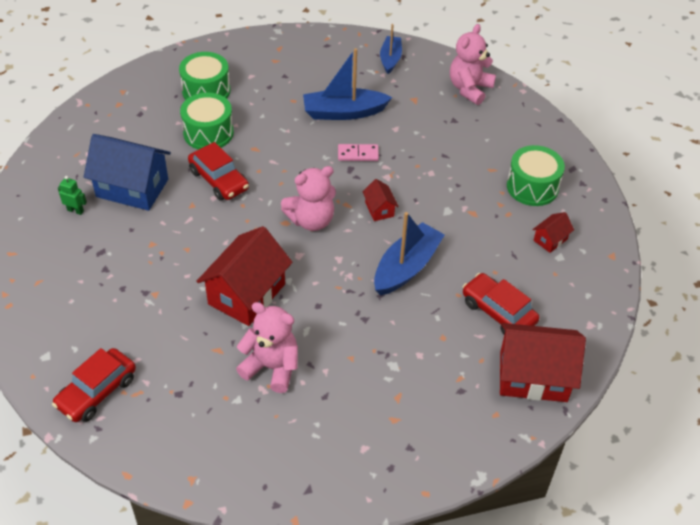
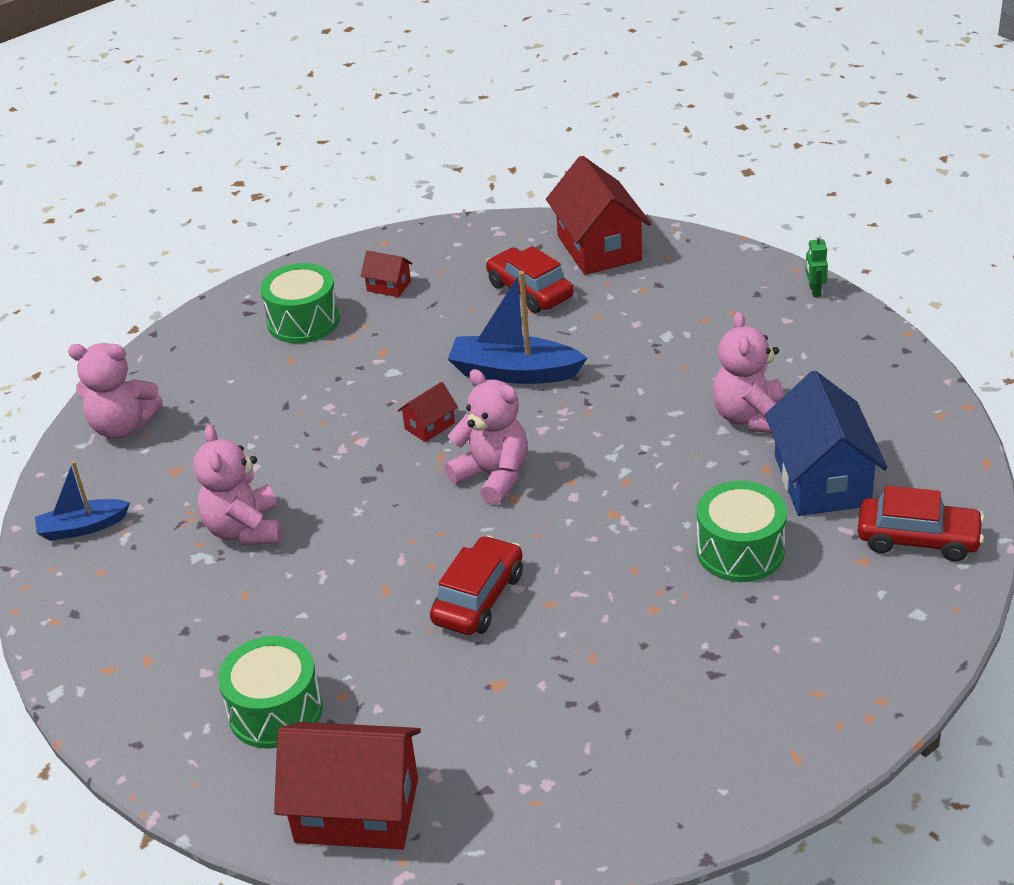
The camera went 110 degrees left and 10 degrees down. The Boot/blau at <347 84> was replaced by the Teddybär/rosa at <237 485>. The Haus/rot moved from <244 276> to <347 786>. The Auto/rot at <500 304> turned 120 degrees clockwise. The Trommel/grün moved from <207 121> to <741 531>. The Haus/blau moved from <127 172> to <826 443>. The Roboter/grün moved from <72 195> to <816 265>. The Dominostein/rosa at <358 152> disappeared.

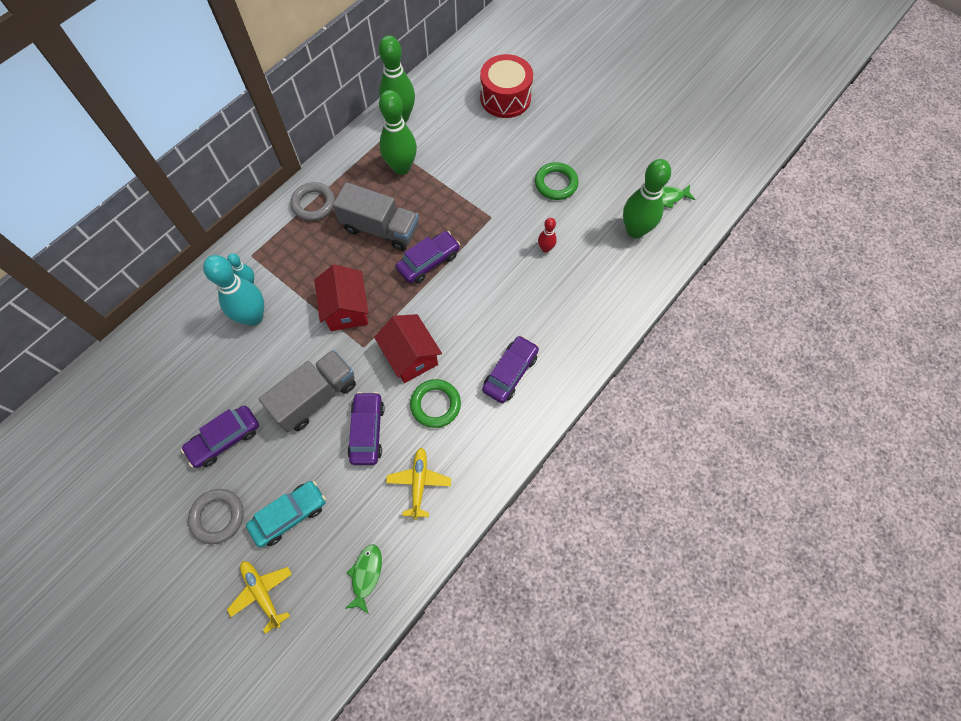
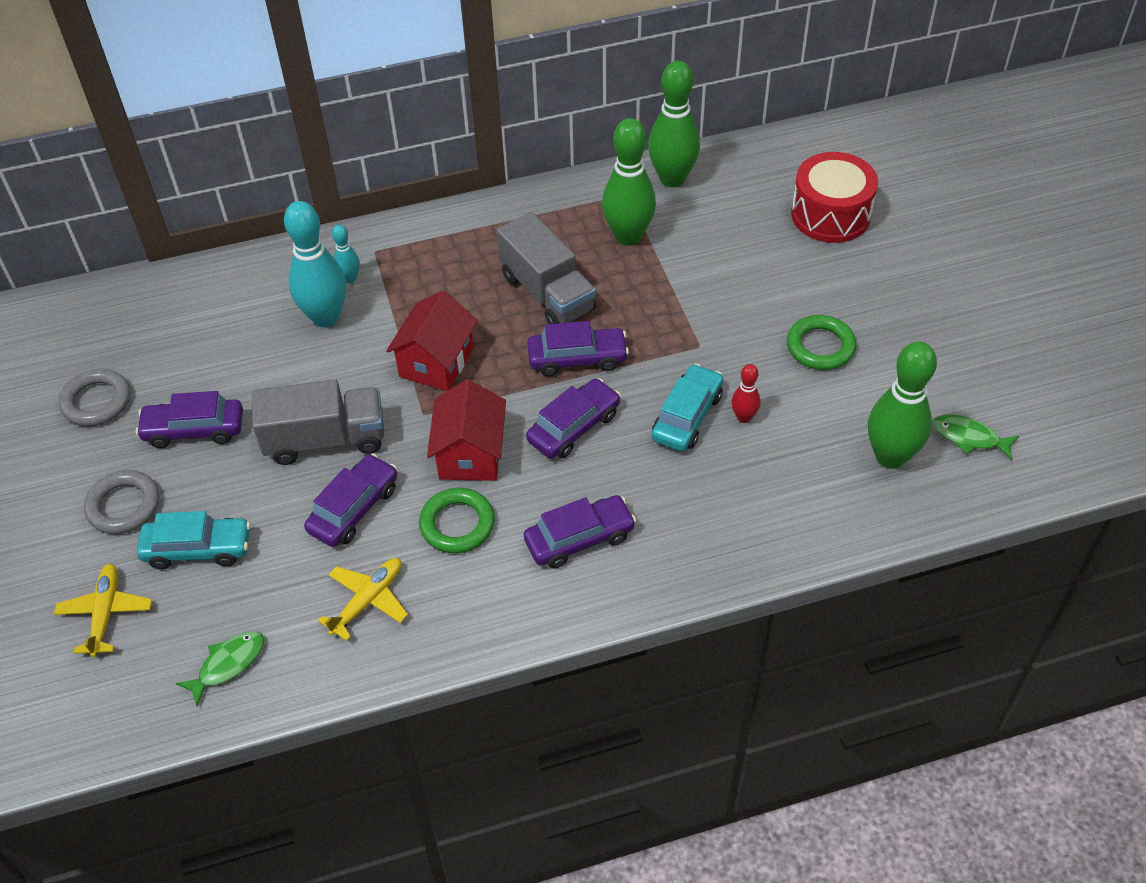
The camera went 35 degrees right and 15 degrees down. The Ring/grau moved from <312 201> to <94 397>. The Auto/lila at <573 418> appeared. The Auto/türkis at <687 407> appeared.

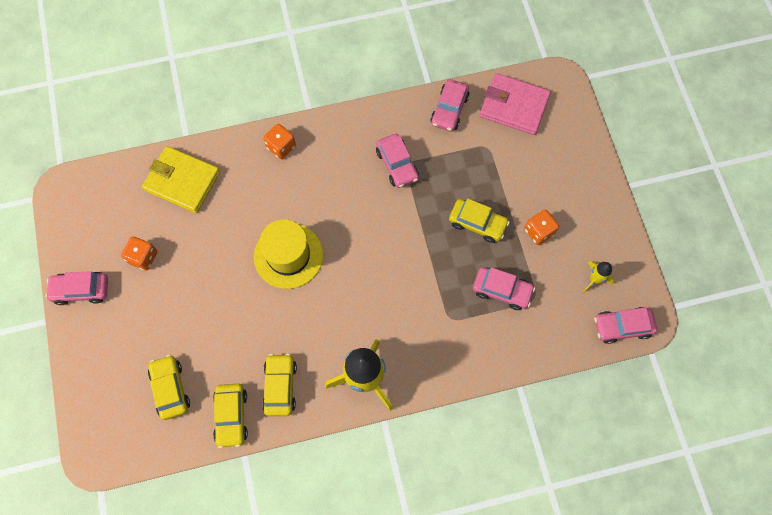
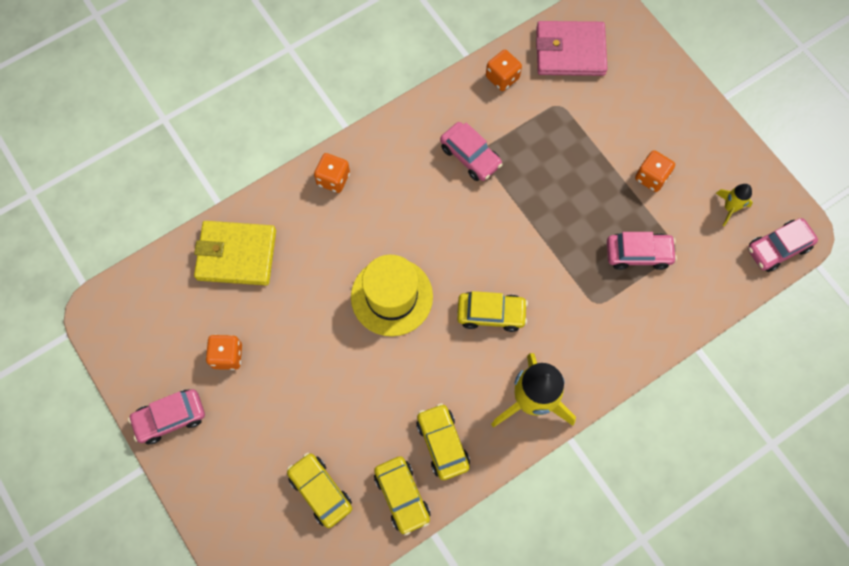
The camera went 20 degrees left and 0 degrees up. The Auto/gelb moved from <479 221> to <492 311>. The Auto/rosa at <449 105> was replaced by the Spielwürfel/orange at <504 70>.

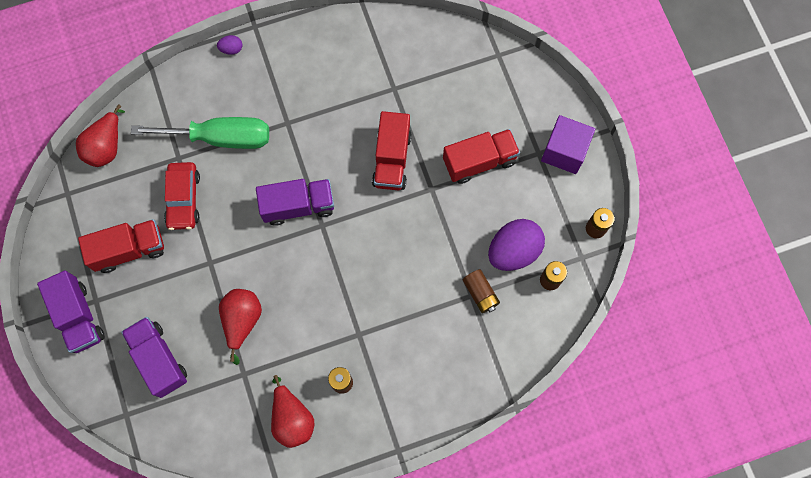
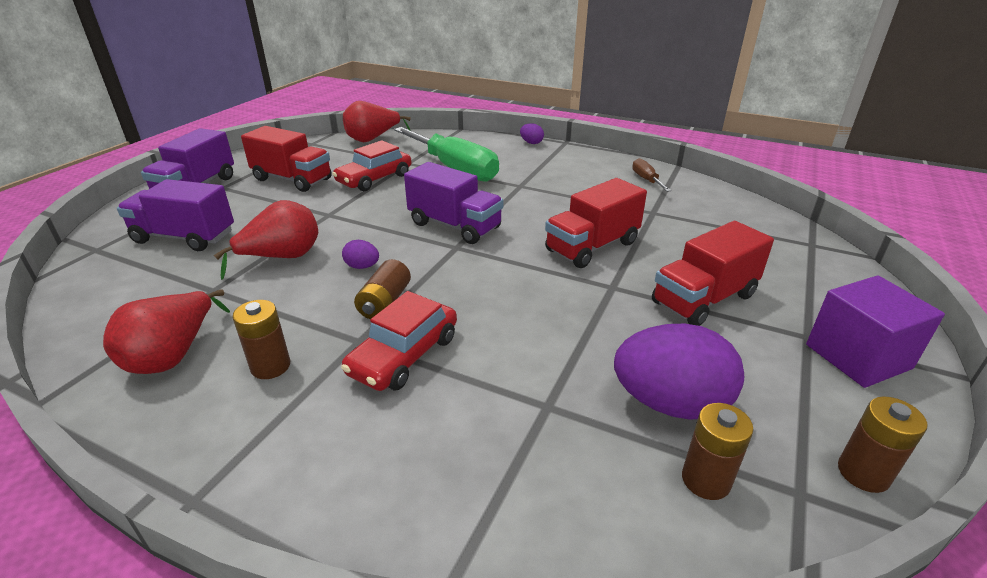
The camera went 45 degrees right and 40 degrees down. The Lastwagen/lila at <154 357> turned 90 degrees counterclockwise. The Auto/rot at <399 341> appeared. The Ei/lila at <360 254> appeared. The Batterie/braun moved from <481 291> to <382 289>. The Schraubenzieher/braun at <651 175> appeared. The Lastwagen/rot at <481 156> turned 120 degrees clockwise.

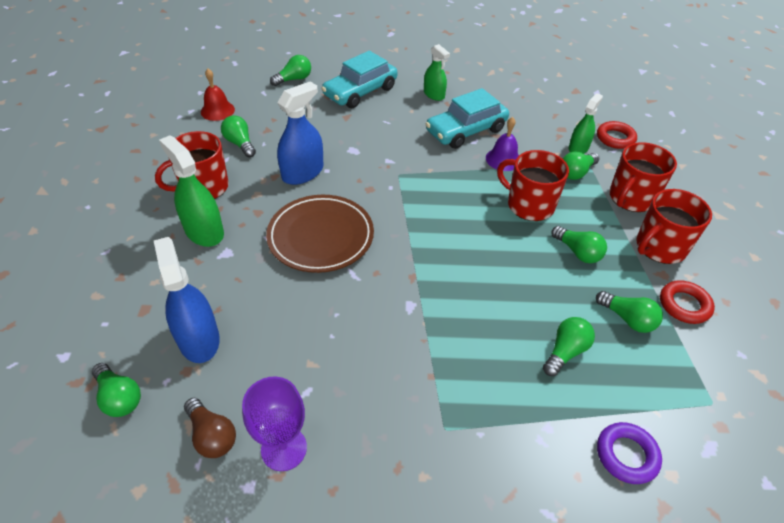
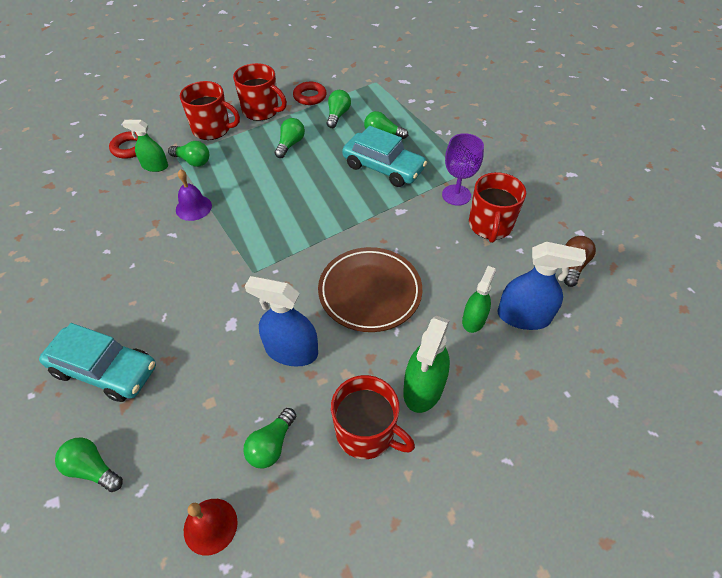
The camera went 115 degrees left and 5 degrees up. The Auto/türkis moved from <467 118> to <384 156>. The Kelch/lila moved from <274 423> to <463 169>. The Sprühflasche/grün moved from <437 72> to <479 299>. The Tasse/rot moved from <533 185> to <497 207>. The Sprühflasche/blau at <187 300> turned 120 degrees counterclockwise. The Glühbirne/grün at <116 390> disappeared. The Ring/lila at <629 453> disappeared.

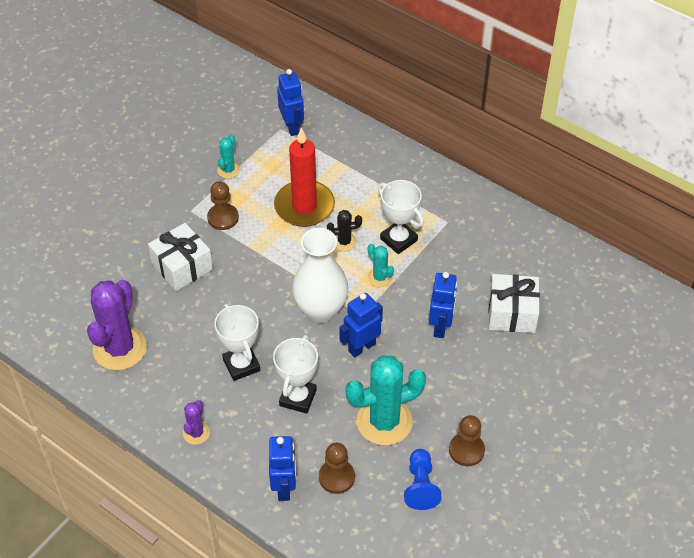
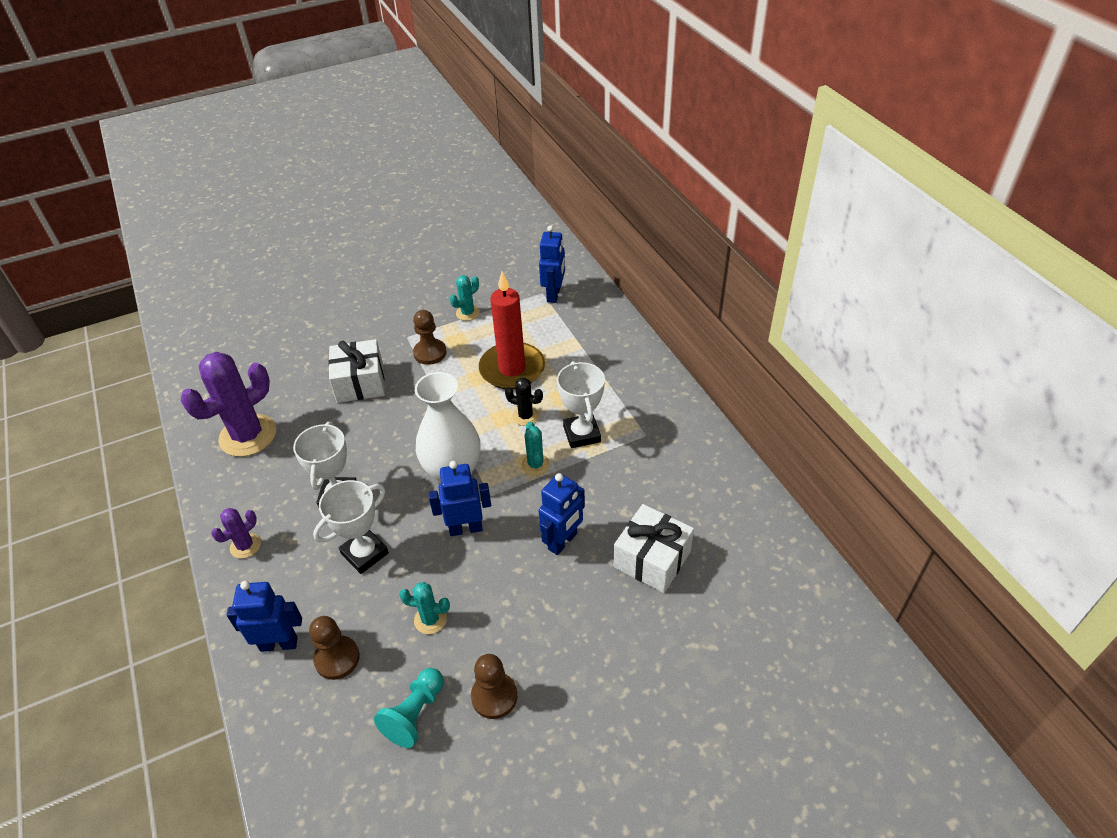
The camera went 30 degrees right and 5 degrees down. The Roboter/blau at <282 468> turned 120 degrees counterclockwise. The Bauer/blau at <423 479> became the Bauer/türkis at <409 708>. The Kaktus/türkis at <385 400> changed to 0.48 times the size.

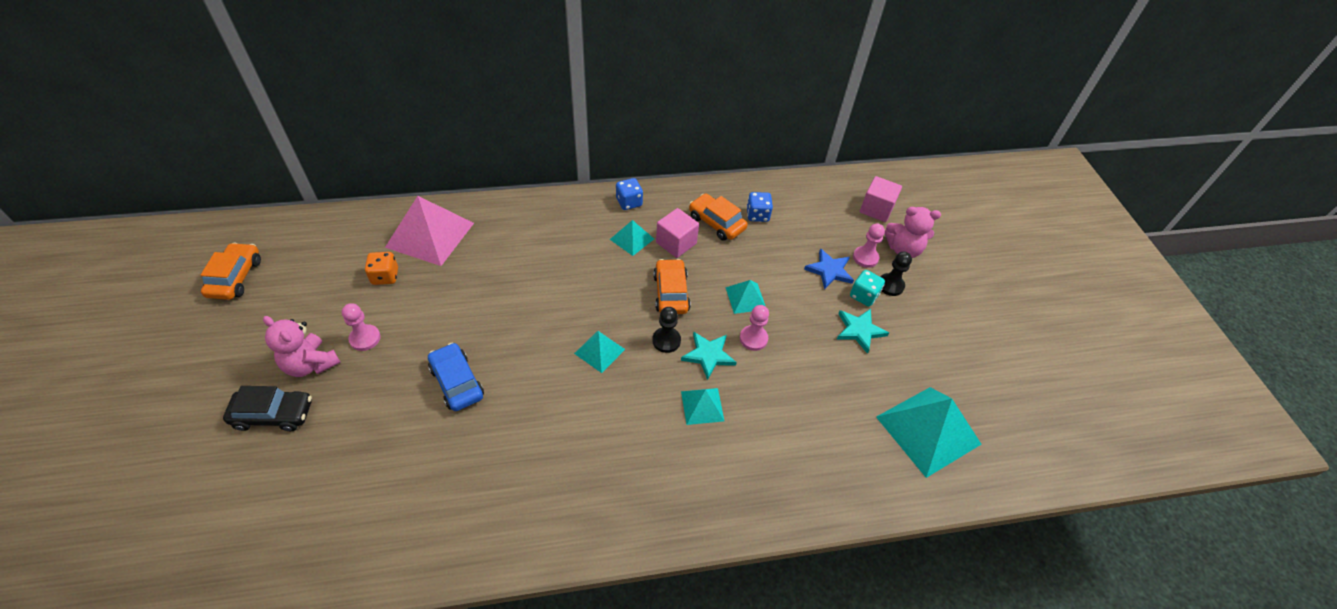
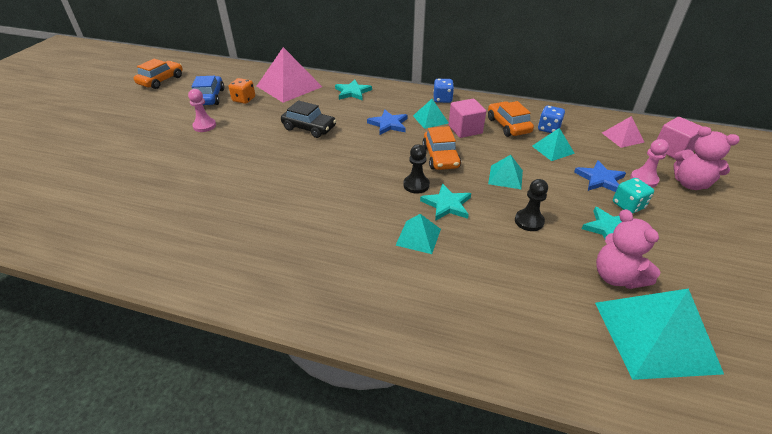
The camera went 30 degrees right and 10 degrees down. The Auto/blau moved from <456 377> to <207 90>. The Auto/schwarz moved from <267 408> to <308 119>. The Stern/türkis at <353 90> appeared. The Stern/blau at <387 122> appeared. The Auto/orange at <672 286> turned 150 degrees clockwise. The Bauer/schwarz moved from <896 274> to <531 205>. The Pyramide/türkis moved from <599 352> to <553 144>. The Teddybär/rosa moved from <302 346> to <628 249>. The Pyramide/rosa at <623 132> appeared. The Bauer/rosa at <754 328> disappeared.

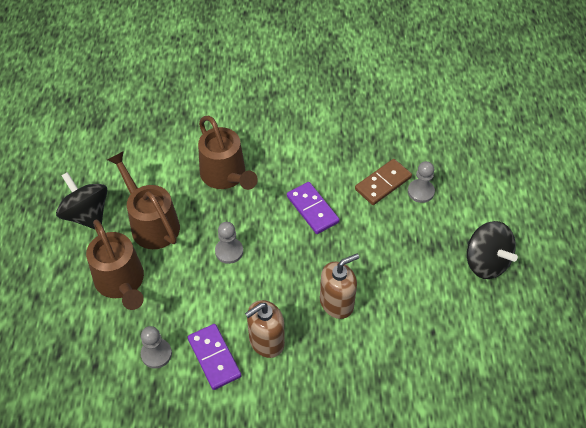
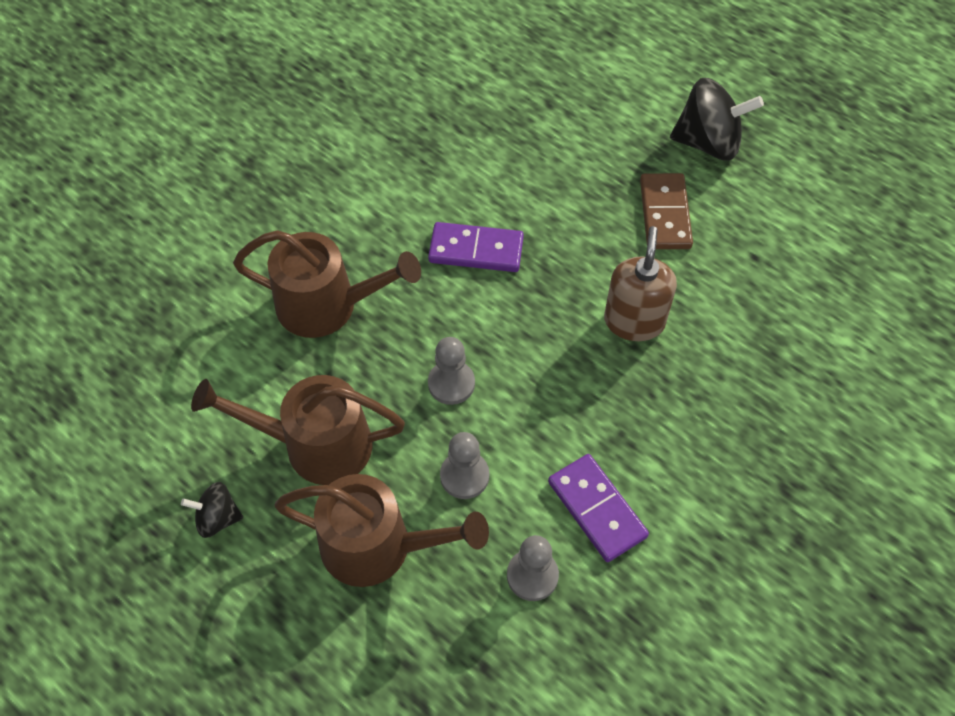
The camera went 50 degrees left and 5 degrees up. The Kreisel/schwarz at <81 200> changed to 0.54 times the size. The Bauer/grau moved from <421 182> to <464 465>. The Dominostein/lila at <214 357> turned 45 degrees clockwise. The Dominostein/braun moved from <383 182> to <666 211>. The Seifenspender/braun at <265 329> disappeared.

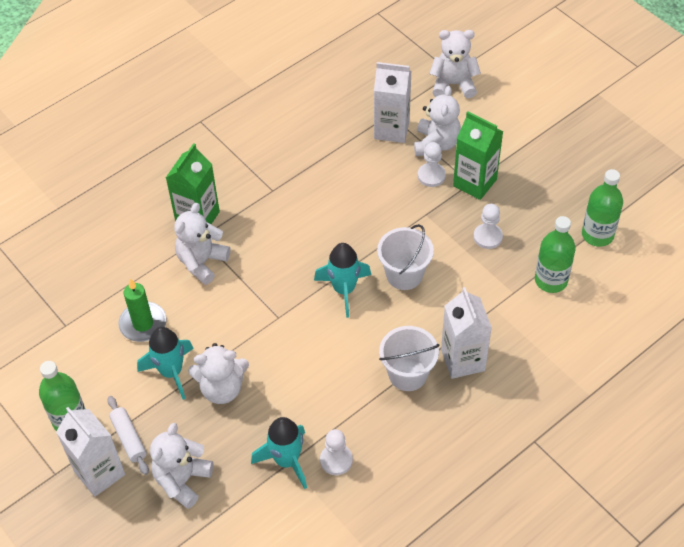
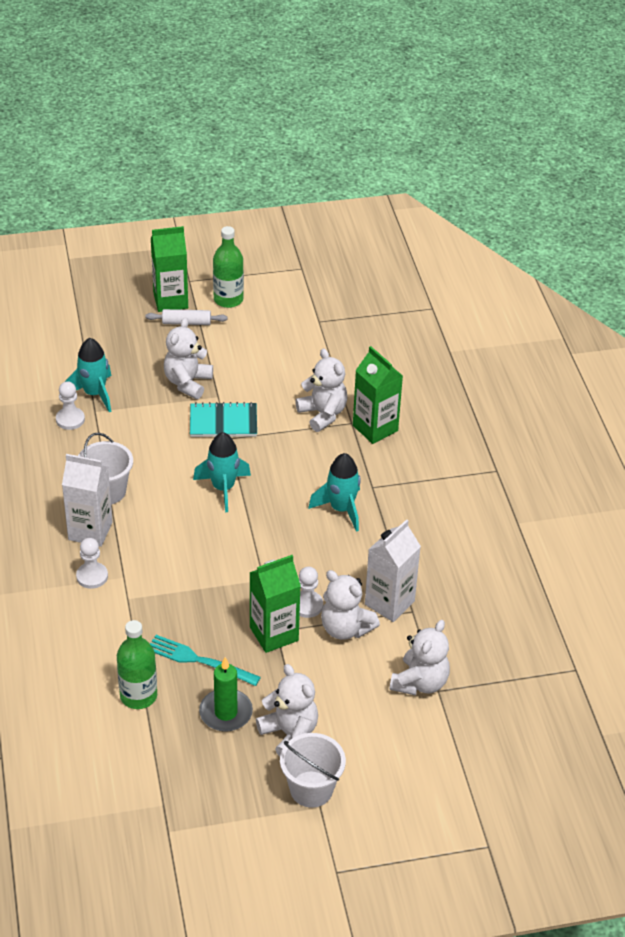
The camera went 115 degrees right and 10 degrees down. The Bauer/weiß moved from <488 226> to <92 563>. The Gabel/türkis at <205 660> appeared. The Getränkekarton/weiß at <90 452> became the Getränkekarton/grün at <169 269>. The Notizbuch/türkis at <223 419> appeared. The Kerze/grün moved from <142 310> to <226 694>. The Teddybär/weiß moved from <181 466> to <287 710>. The Eimer/weiß moved from <405 257> to <313 770>. The Rakete/türkis moved from <165 363> to <334 492>. The Flasche/grün at <555 254> disappeared.

